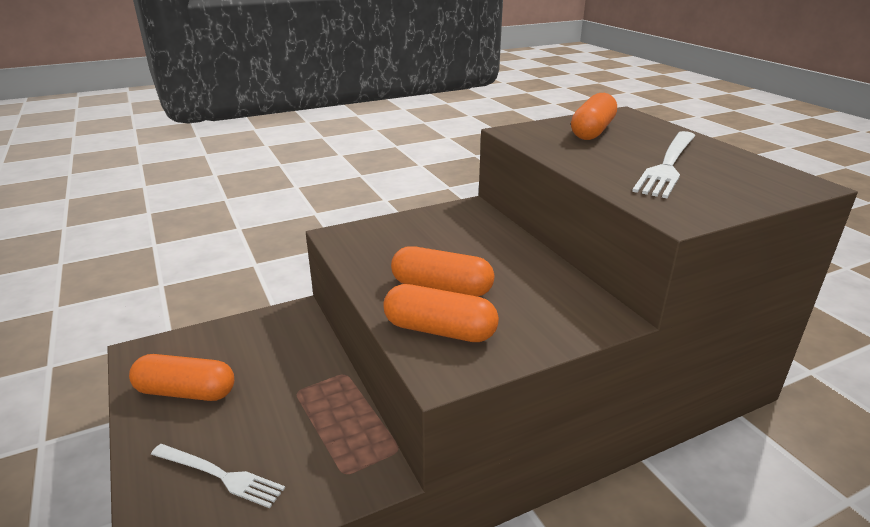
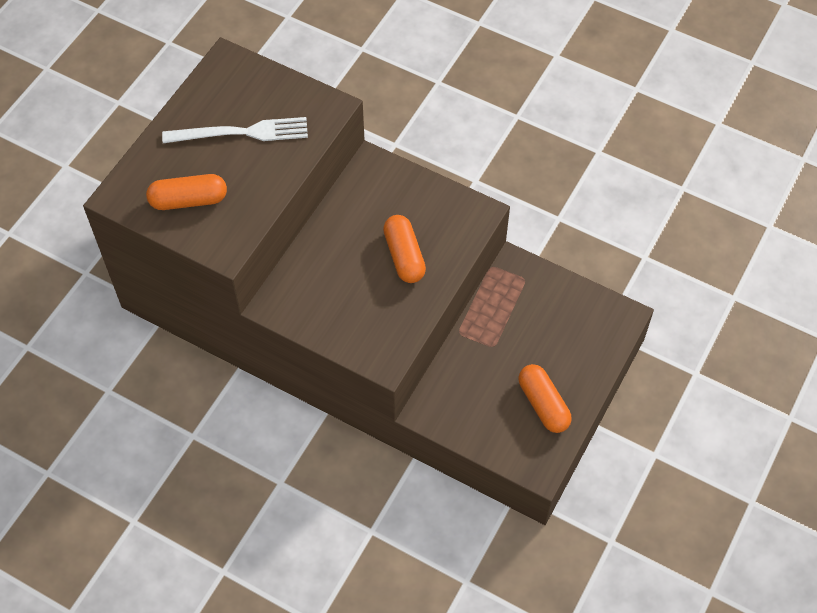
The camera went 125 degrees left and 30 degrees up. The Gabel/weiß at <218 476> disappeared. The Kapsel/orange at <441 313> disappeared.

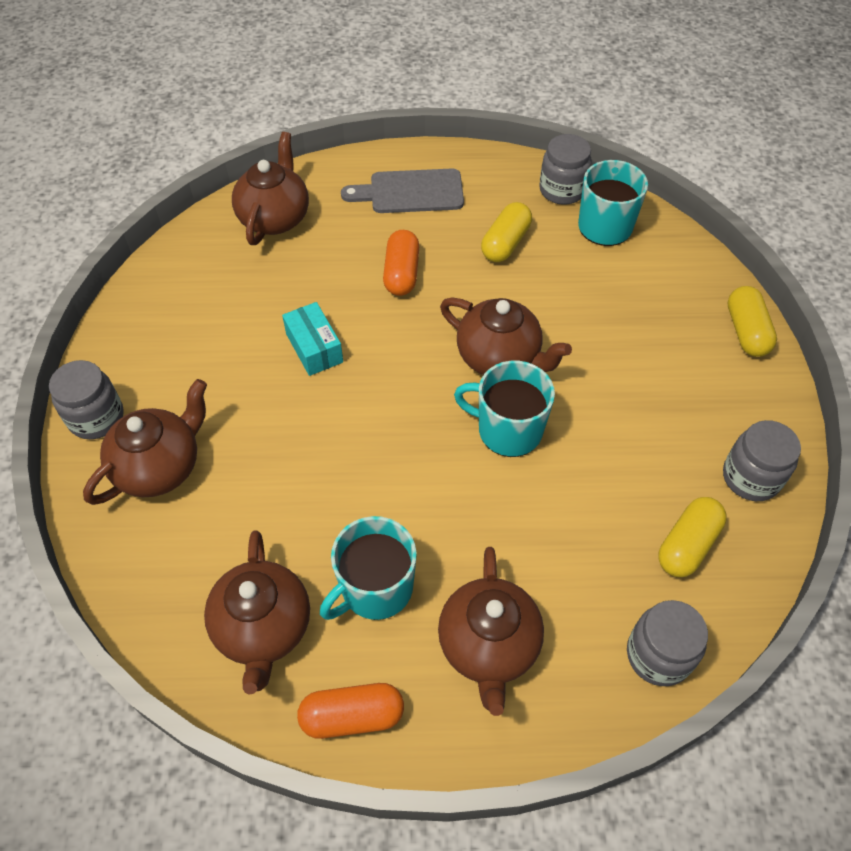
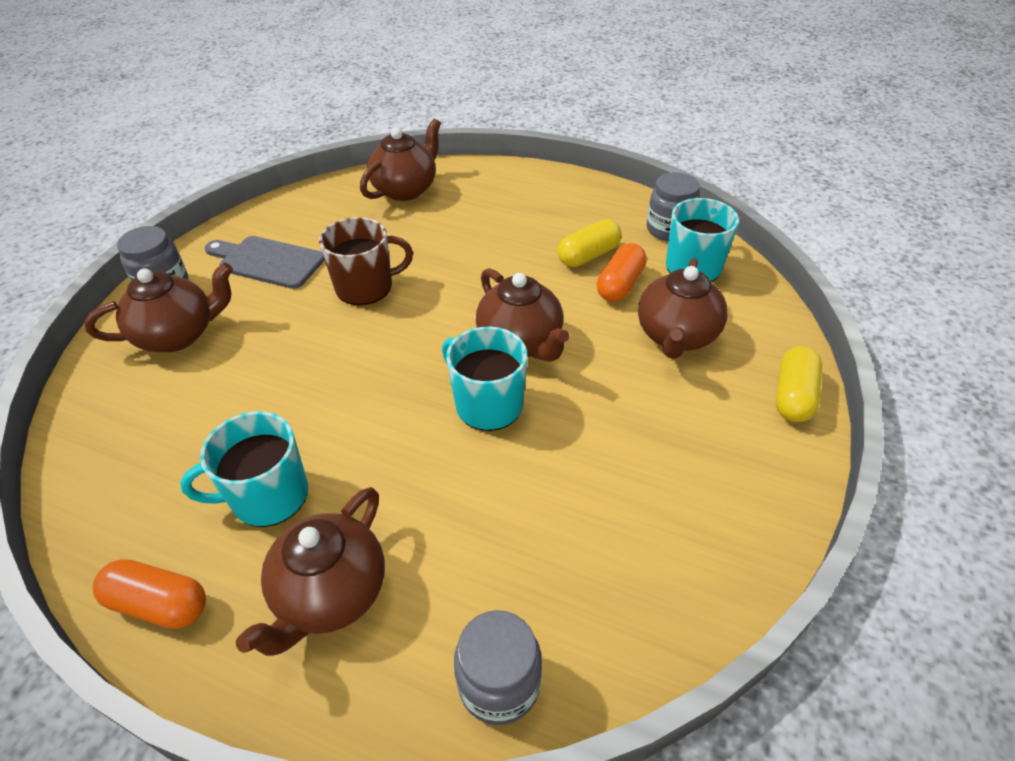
The camera went 25 degrees right and 10 degrees down. The Schneidebrett/grau moved from <402 190> to <264 262>. The Schachtel/türkis at <312 339> was replaced by the Tasse/braun at <366 261>. The Kapsel/orange moved from <401 263> to <622 272>. The Teekanne/braun moved from <257 612> to <683 308>. The Kapsel/gelb at <692 537> disappeared. The Einmachglas/grau at <762 460> disappeared.

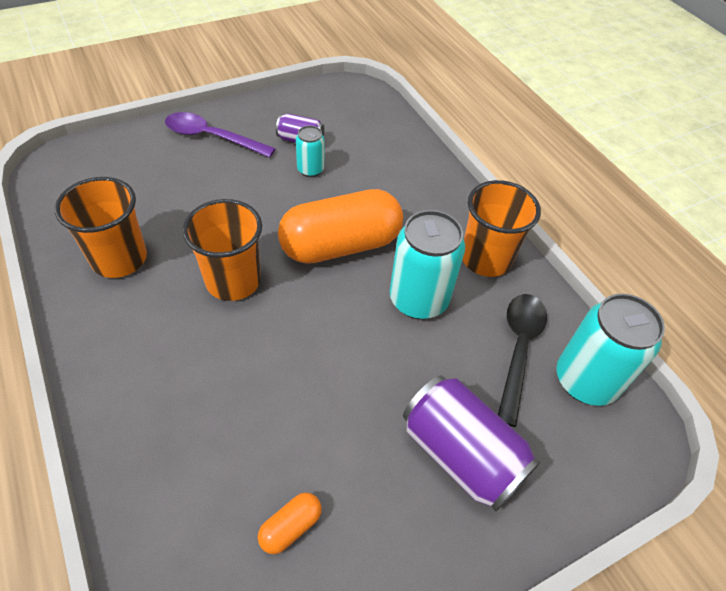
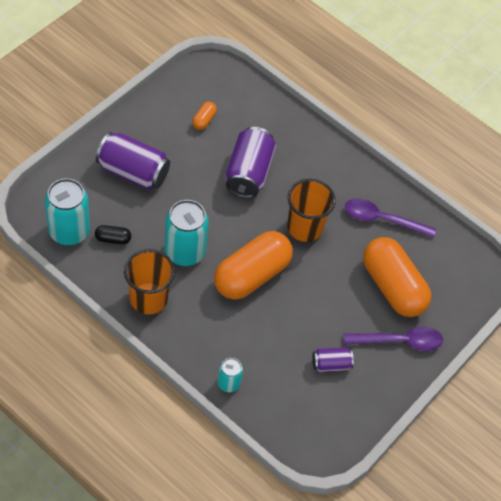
The camera went 155 degrees right and 5 degrees up. The Löffel/schwarz at <522 360> was replaced by the Kapsel/schwarz at <113 234>. The Dose/türkis moved from <310 151> to <230 375>. The Dose/lila at <250 162> appeared. The Becher/orange at <101 227> was replaced by the Löffel/lila at <390 218>. The Kapsel/orange at <397 277> appeared.

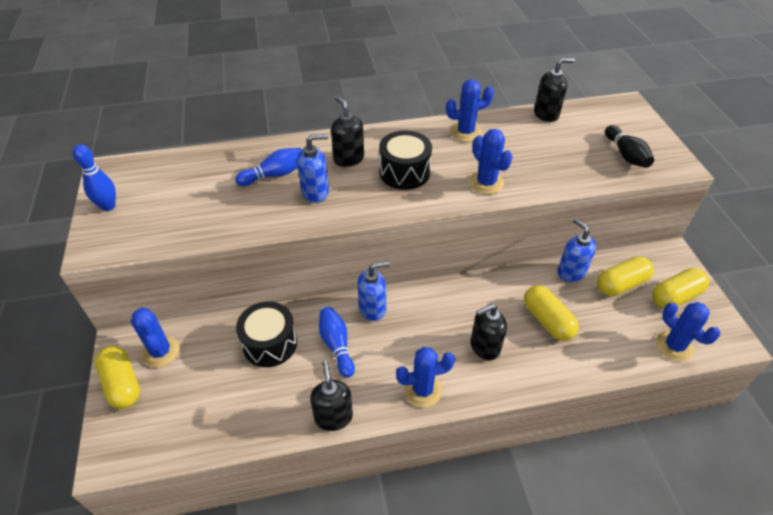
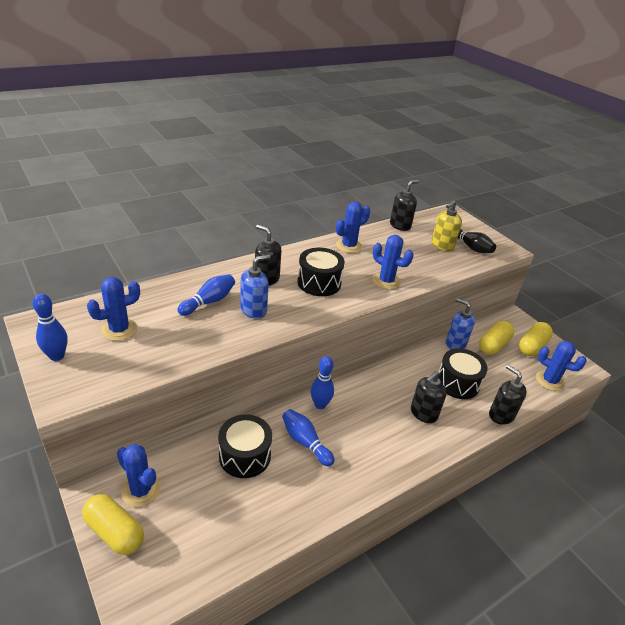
The camera went 25 degrees left and 10 degrees down. The Kaktus/blau moved from <425 377> to <113 309>. The Seifenspender/blau at <374 291> was replaced by the Bowlingkegel/blau at <322 382>. The Seifenspender/gelb at <446 225> appeared. The Kapsel/gelb at <551 313> was replaced by the Trommel/schwarz at <463 373>. The Seifenspender/schwarz moved from <331 396> to <508 395>.

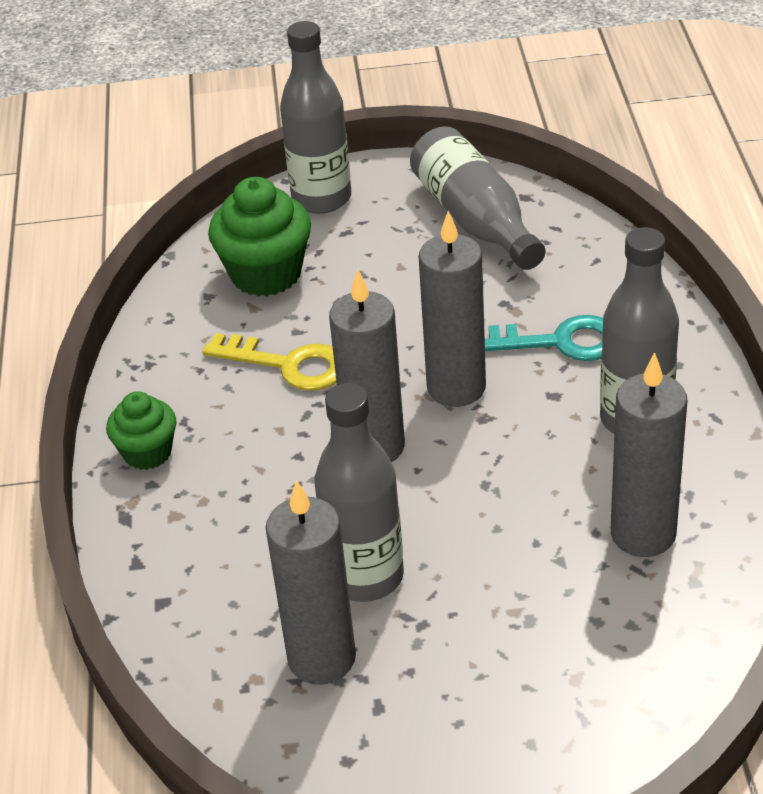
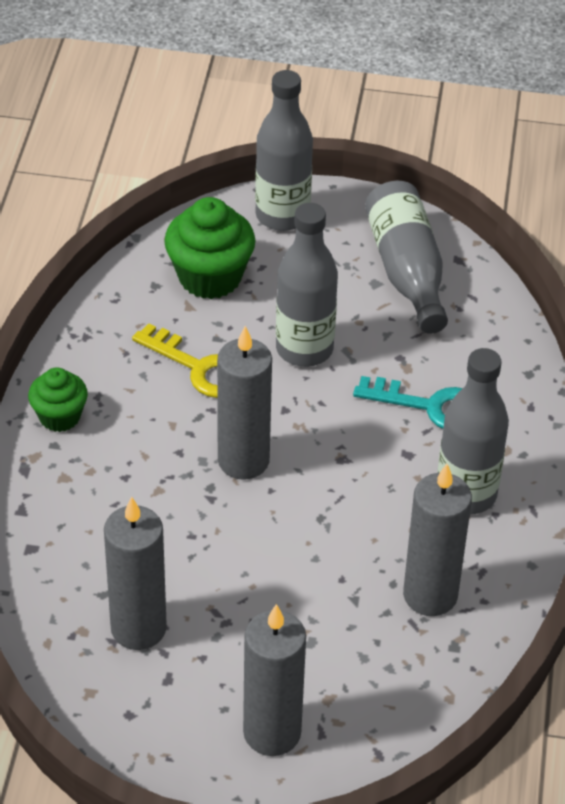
The camera went 10 degrees right and 5 degrees up. The Kerze/grau moved from <452 309> to <274 680>. The Flasche/grau moved from <359 492> to <307 285>.

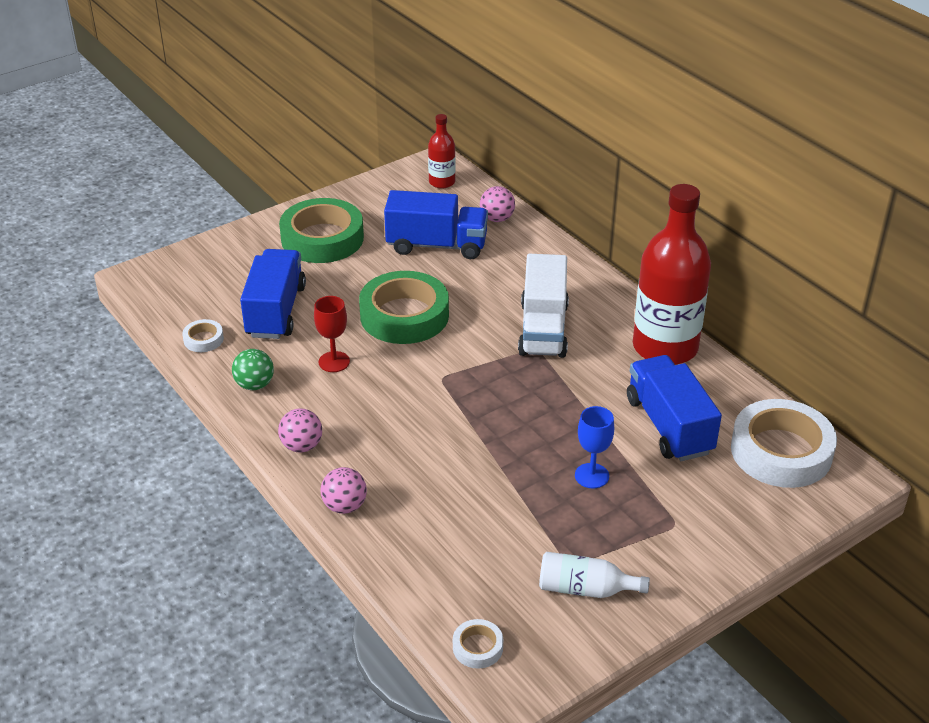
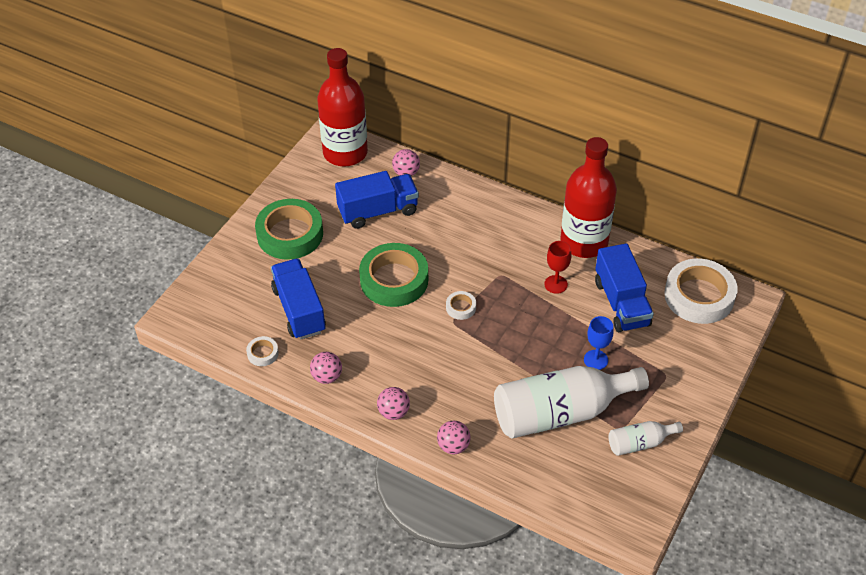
The camera went 25 degrees left and 10 degrees up. The Ball/grün at <253 369> became the Ball/rosa at <326 368>. The Flasche/rot at <442 151> changed to 2.11 times the size. The Klebeband/weiß moved from <478 644> to <461 305>. The Flasche/weiß at <571 402> appeared. The Kelch/rot moved from <332 334> to <557 267>. The Lastwagen/blau at <674 408> turned 150 degrees counterclockwise. The Lastwagen/weiß at <543 306> disappeared.

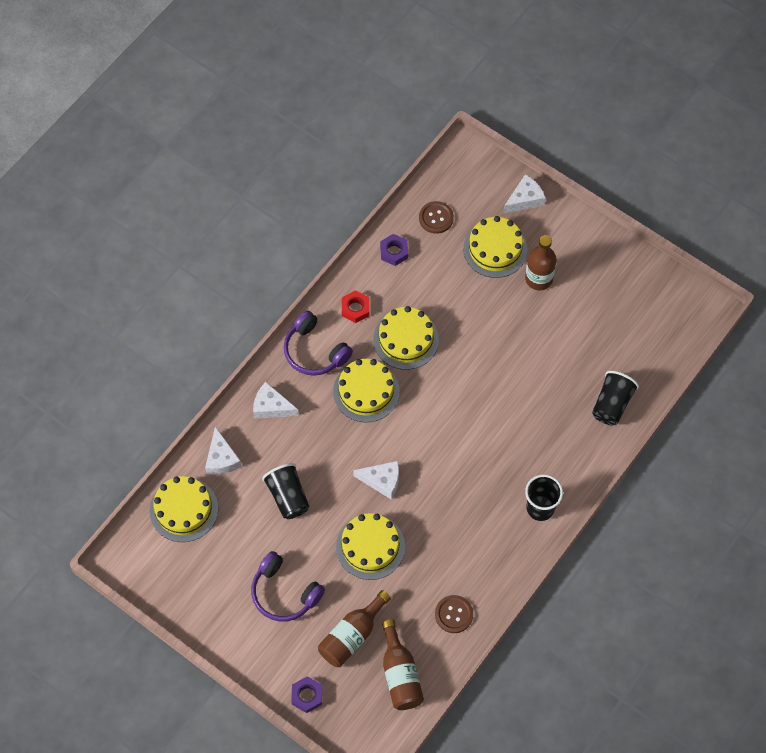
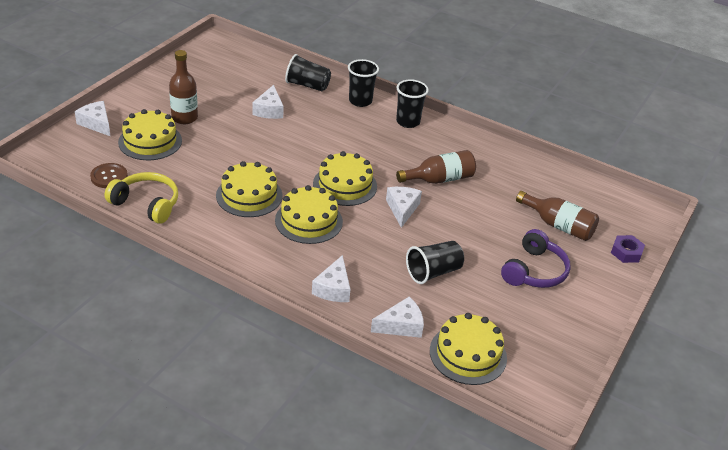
The camera went 100 degrees left and 25 degrees down. The Sechskantmutter/lila at <394 250> was replaced by the Kopfhörer/gelb at <141 198>. The Käse/weiß at <268 102> appeared. The Kuchen/gelb moved from <370 546> to <345 178>. The Becher/schwarz at <363 83> appeared. The Flasche/braun moved from <403 664> to <436 167>. The Kopfhörer/lila at <318 343> disappeared. The Sechskantmutter/rot at <355 306> disappeared. The Knopf/braun at <454 614> disappeared.

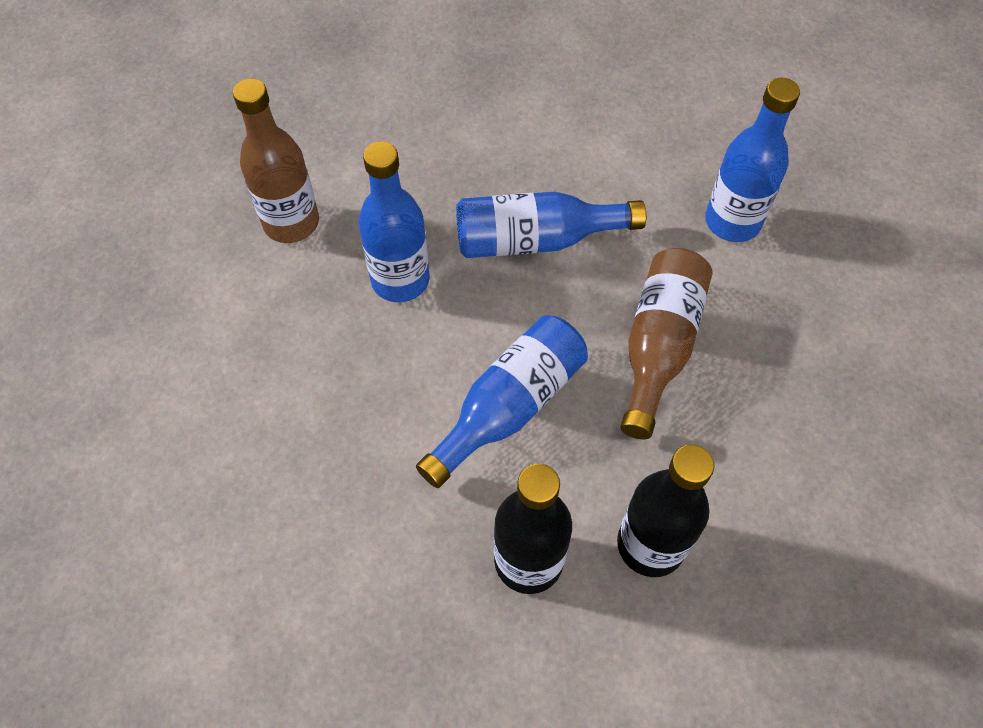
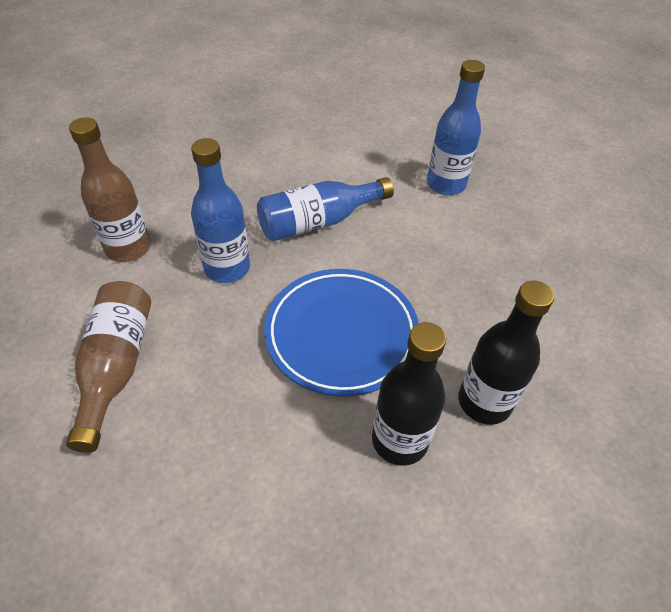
The camera went 20 degrees left and 10 degrees down. The Flasche/braun moved from <666 344> to <108 367>. The Flasche/blau at <502 401> was replaced by the Teller/blau at <341 332>.

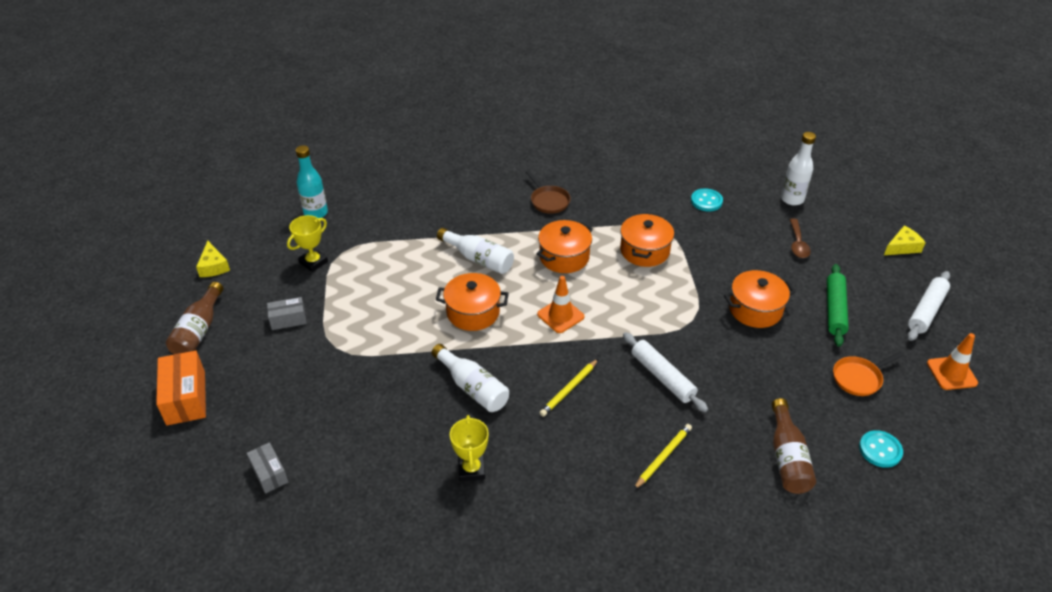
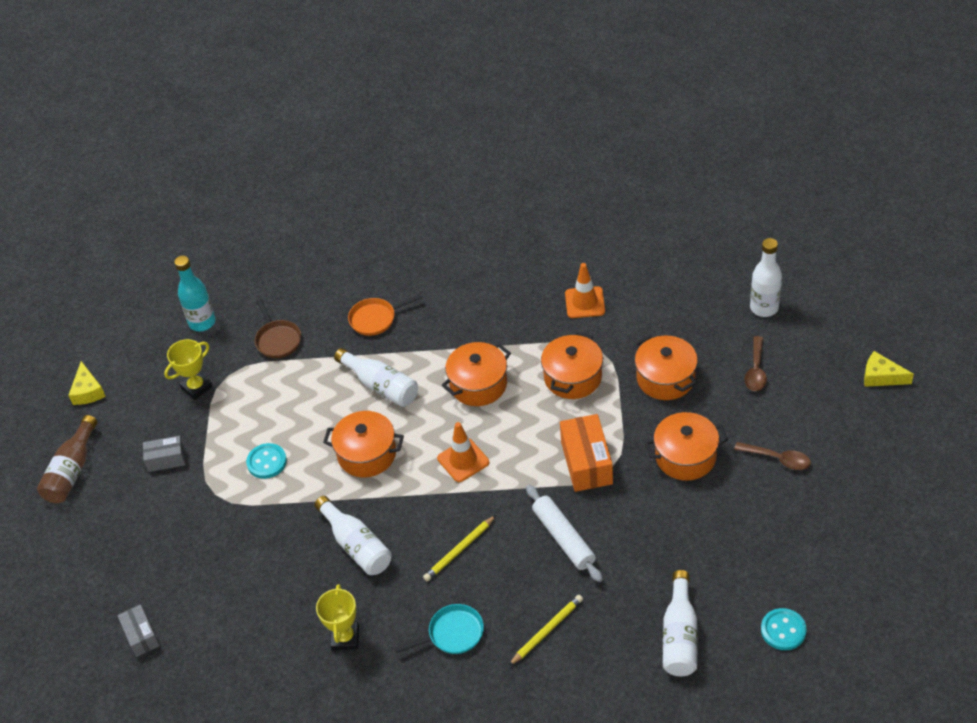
The camera went 10 degrees right and 5 degrees up. The Knopf/türkis moved from <707 200> to <266 461>. The Pfanne/braun moved from <548 192> to <278 328>. The Pfanne/orange moved from <868 373> to <385 315>. The Pfanne/türkis at <439 629> appeared. The Schachtel/orange moved from <181 388> to <586 453>. The Leitkegel/orange moved from <952 361> to <585 290>. The Kochtopf/orange at <666 367> appeared. The Flasche/braun at <794 446> became the Flasche/weiß at <680 623>. The Nudelholz/grün at <838 305> was replaced by the Löffel/braun at <772 456>. The Käse/gelb at <905 240> turned 135 degrees counterclockwise. The Nudelholz/weiß at <929 306> disappeared.

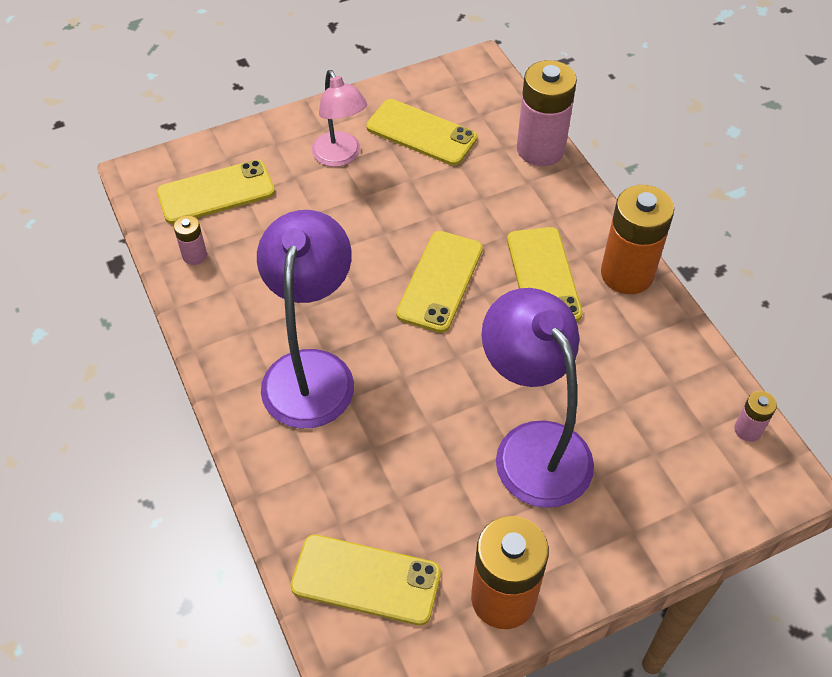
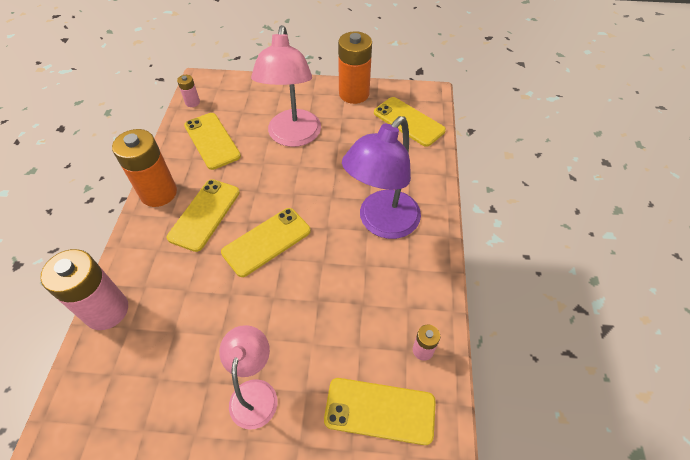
The camera went 150 degrees left and 0 degrees up. The Handy/gelb moved from <421 132> to <212 141>. The Lampe/lila at <537 398> became the Lampe/rosa at <286 86>.

